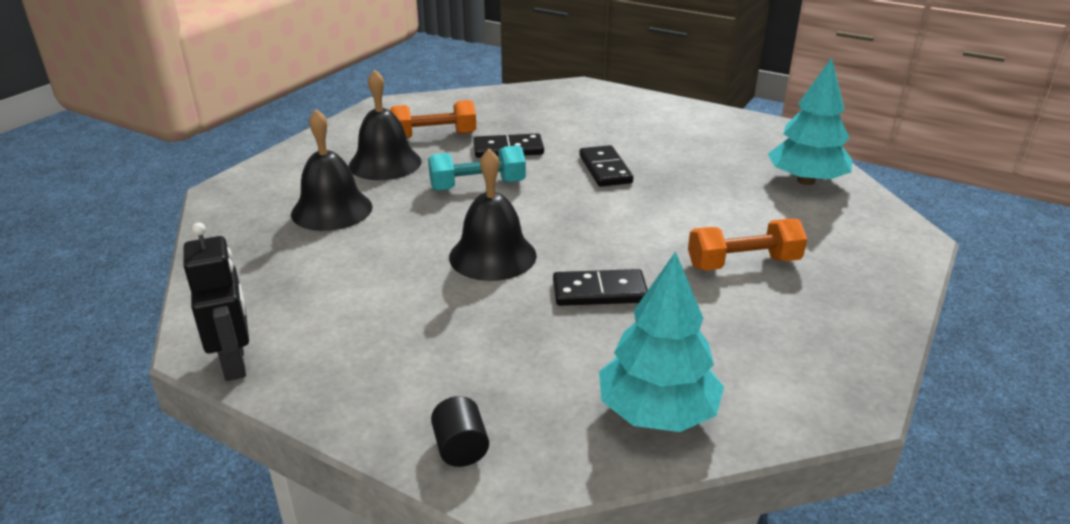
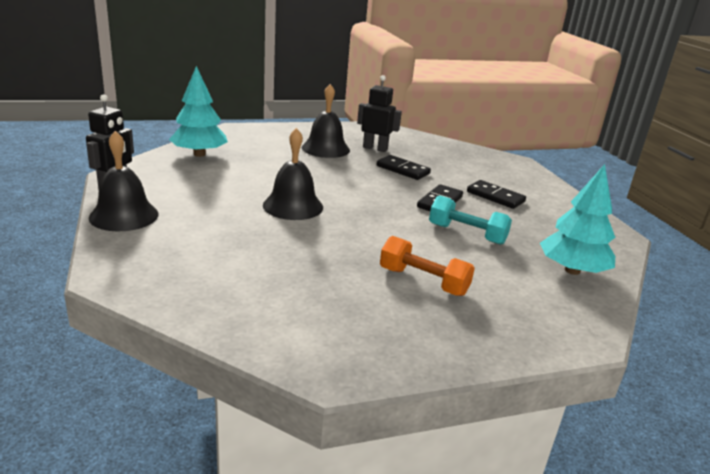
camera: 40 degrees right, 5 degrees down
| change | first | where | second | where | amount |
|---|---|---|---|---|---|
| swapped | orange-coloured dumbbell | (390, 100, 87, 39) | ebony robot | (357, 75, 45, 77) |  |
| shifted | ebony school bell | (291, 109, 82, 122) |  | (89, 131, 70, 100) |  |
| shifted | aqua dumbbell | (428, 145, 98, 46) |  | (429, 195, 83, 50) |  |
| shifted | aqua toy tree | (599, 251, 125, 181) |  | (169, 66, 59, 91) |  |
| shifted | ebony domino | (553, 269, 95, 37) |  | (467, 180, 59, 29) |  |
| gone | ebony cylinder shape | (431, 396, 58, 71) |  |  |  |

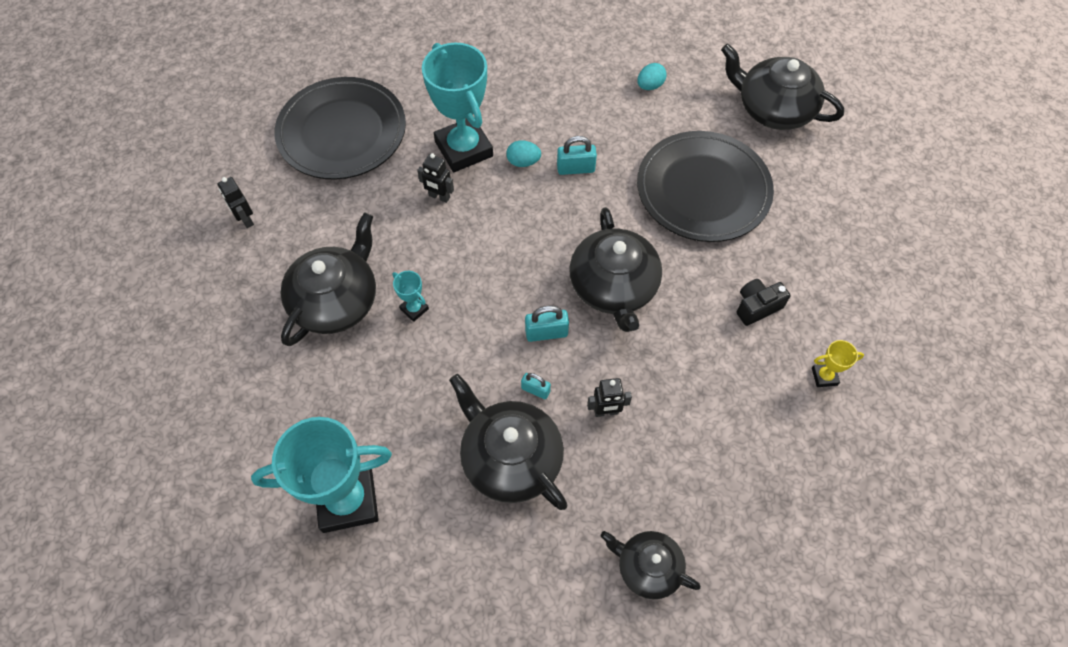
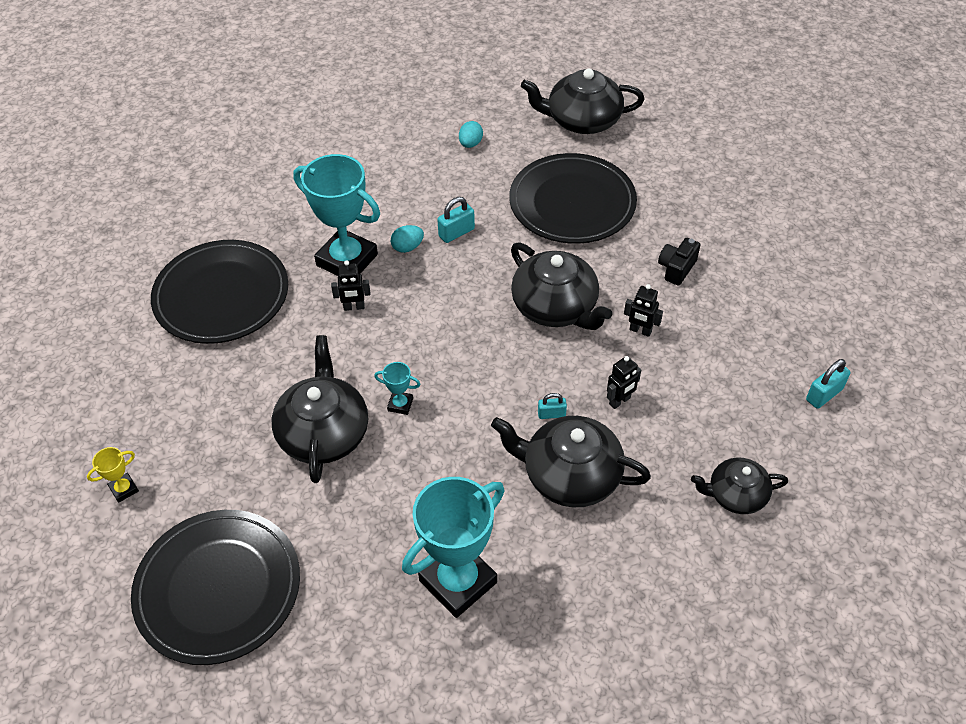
camera: 30 degrees left, 10 degrees down
| change | first | where | second | where | amount |
|---|---|---|---|---|---|
| shifted | ebony robot | (218, 177, 36, 51) |  | (624, 284, 39, 53) |  |
| shifted | aqua small lock | (525, 306, 44, 36) |  | (806, 359, 44, 50) |  |
| shifted | yellow award cup | (812, 340, 52, 47) |  | (87, 447, 52, 56) |  |
| new |  |  | ebony flat dish | (131, 510, 169, 155) |  |

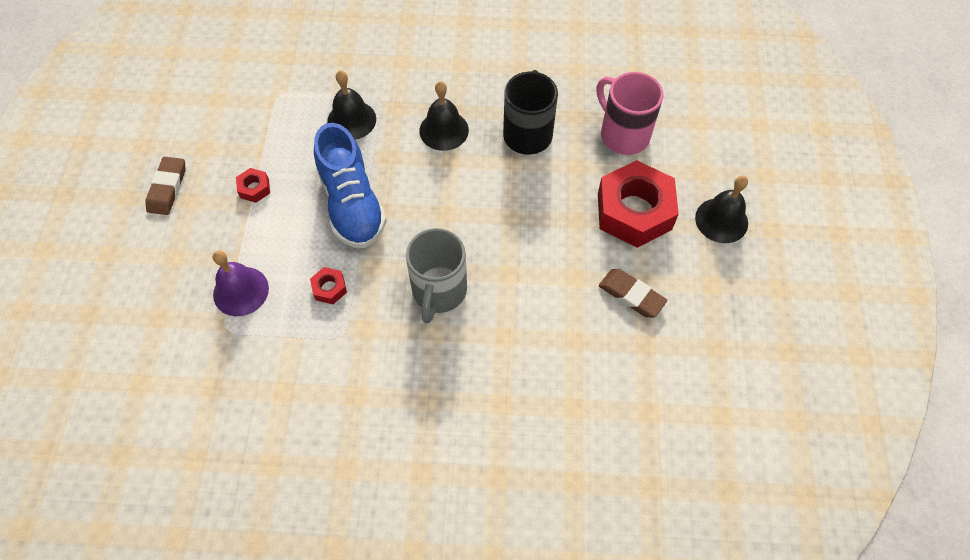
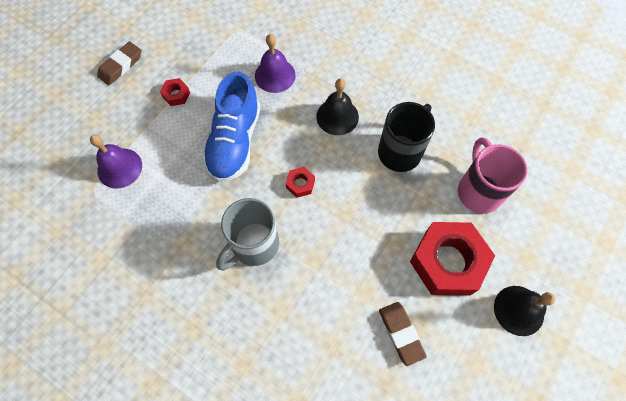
camera: 30 degrees right, 5 degrees up
| change | first | where | second | where | amount |
|---|---|---|---|---|---|
| repainted | ebony school bell | (327, 71, 49, 69) | royal purple school bell | (255, 34, 41, 59) |  |
| shifted | red hex nut | (310, 267, 37, 37) |  | (286, 167, 29, 31) |  |

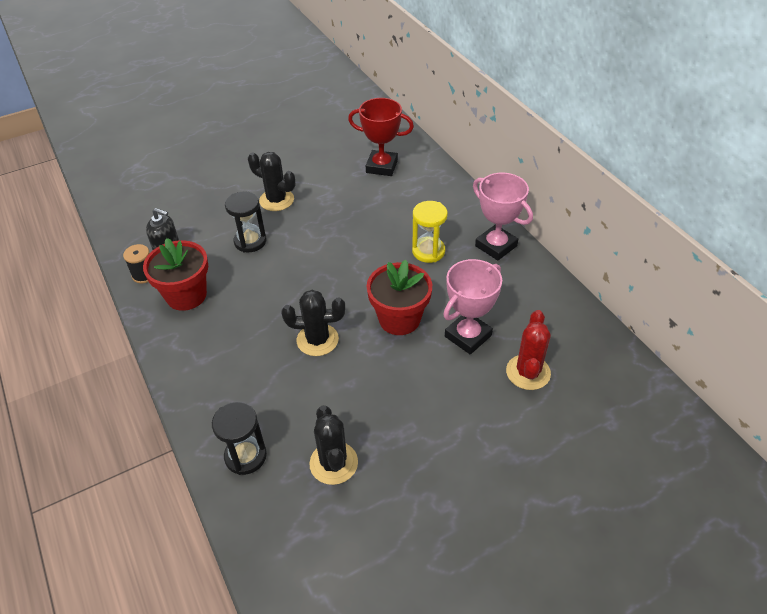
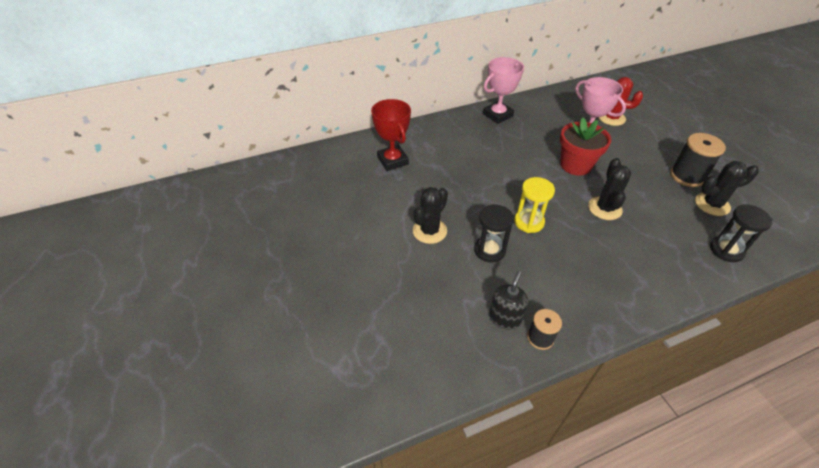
camera: 85 degrees left, 0 degrees up
| change | first | where | second | where | amount |
|---|---|---|---|---|---|
| rotated | red award cup | (348, 98, 66, 78) |  | (371, 99, 40, 72) | 45 degrees counterclockwise |
| shifted | yellow sand timer | (412, 201, 36, 62) |  | (514, 177, 41, 56) |  |
| gone | red flower pot | (143, 238, 65, 73) |  |  |  |
| new |  |  | ebony reel of thread | (670, 133, 56, 54) |  |

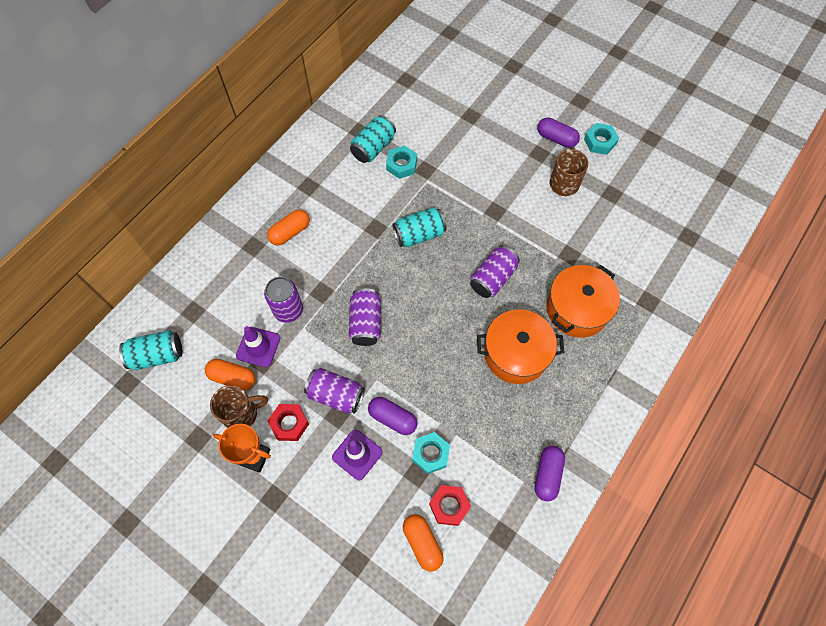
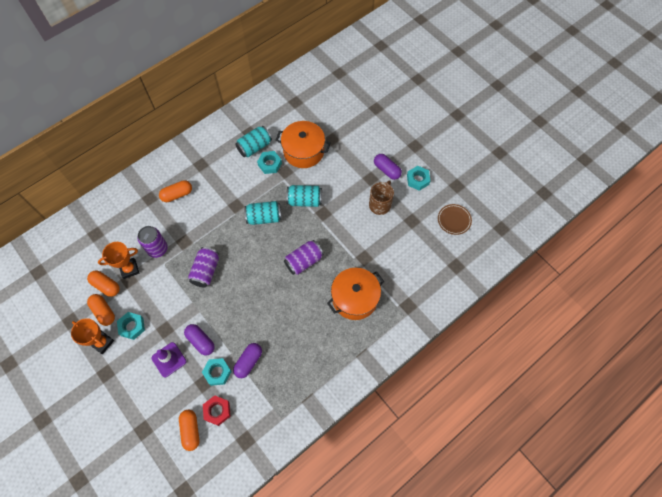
camera: 15 degrees right, 0 degrees up
| change | first | where | second | where | amount |
|---|---|---|---|---|---|
| shifted | orange-coloured stockpot | (477, 309, 88, 75) |  | (276, 121, 55, 47) |  |
| swapped | royal purple safety cone | (236, 326, 44, 41) | orange-coloured award cup | (98, 242, 41, 37) |  |
| shifted | aqua tin | (119, 330, 63, 40) |  | (286, 185, 36, 22) |  |
| gone | royal purple tin | (304, 368, 61, 46) |  |  |  |
| swapped | russet coffee mug | (210, 385, 58, 43) | orange-coloured capsule | (87, 294, 28, 32) |  |
| repainted | red hex nut | (268, 404, 41, 37) | aqua hex nut | (117, 312, 28, 28) |  |
| shifted | royal purple capsule | (535, 446, 30, 55) |  | (233, 343, 29, 35) |  |
| new |  |  | russet flat dish | (438, 204, 34, 31) |  |

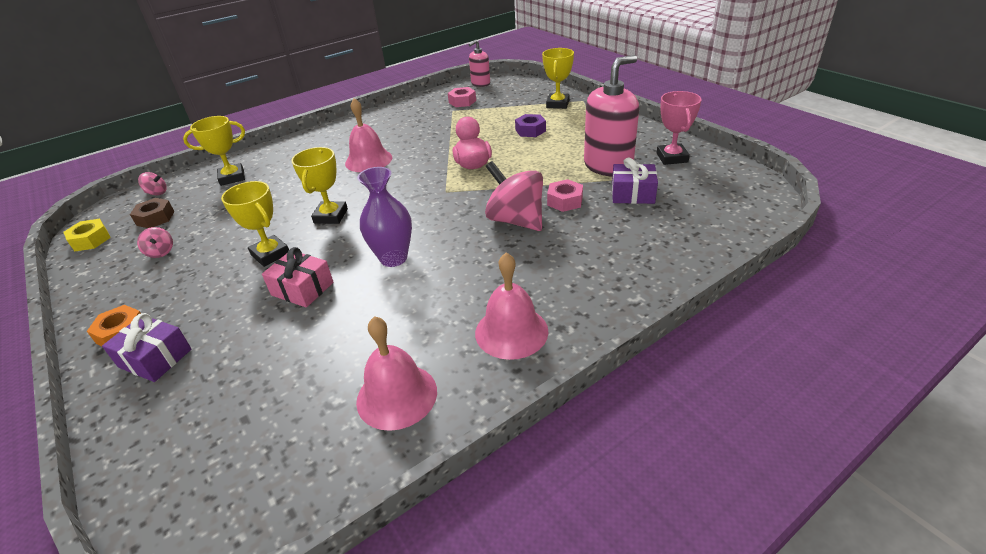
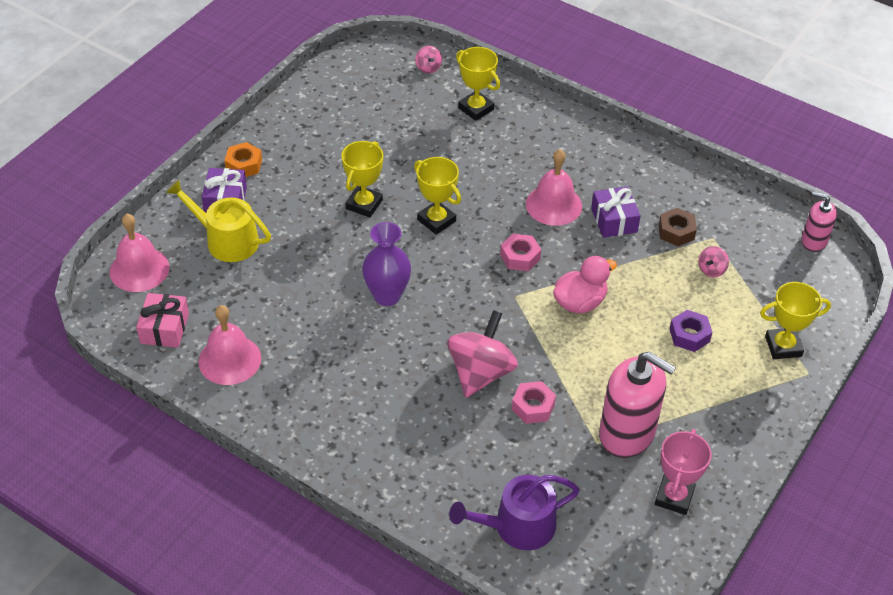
camera: 65 degrees right, 10 degrees up
| change | first | where | second | where | amount |
|---|---|---|---|---|---|
| shifted | pink hex nut | (448, 87, 28, 20) |  | (500, 234, 41, 37) |  |
| rotated | pink award cup | (656, 91, 46, 74) |  | (655, 429, 57, 86) | 45 degrees counterclockwise |
| rotated | yellow award cup | (291, 147, 57, 77) |  | (414, 157, 47, 77) | 60 degrees clockwise |
| shifted | royal purple present | (612, 157, 46, 47) |  | (591, 186, 50, 52) |  |
| shifted | russet hex nut | (130, 198, 45, 30) |  | (659, 208, 38, 38) |  |
| gone | yellow hex nut | (64, 219, 47, 33) |  |  |  |
| shifted | pink whirligig | (137, 227, 36, 31) |  | (699, 246, 30, 31) |  |
| shifted | pink present | (262, 247, 71, 61) |  | (136, 293, 53, 55) |  |
| shifted | pink school bell | (475, 252, 74, 108) |  | (110, 214, 59, 78) |  |
| new |  |  | yellow watering can | (166, 180, 105, 82) |  |
| new |  |  | royal purple watering can | (449, 475, 131, 75) |  |

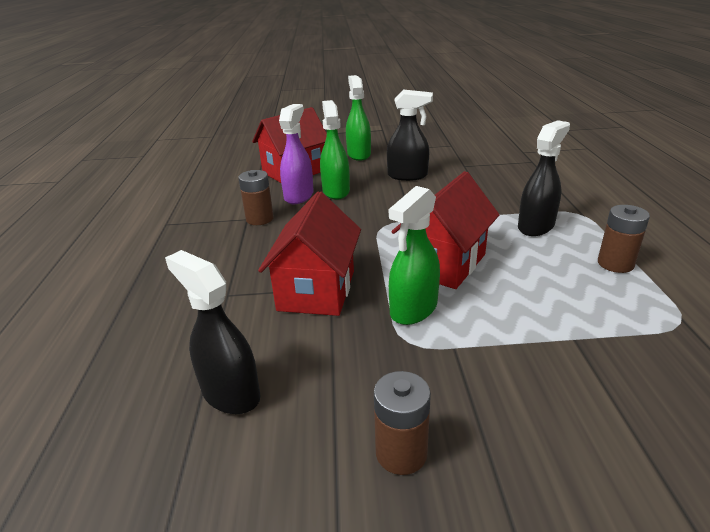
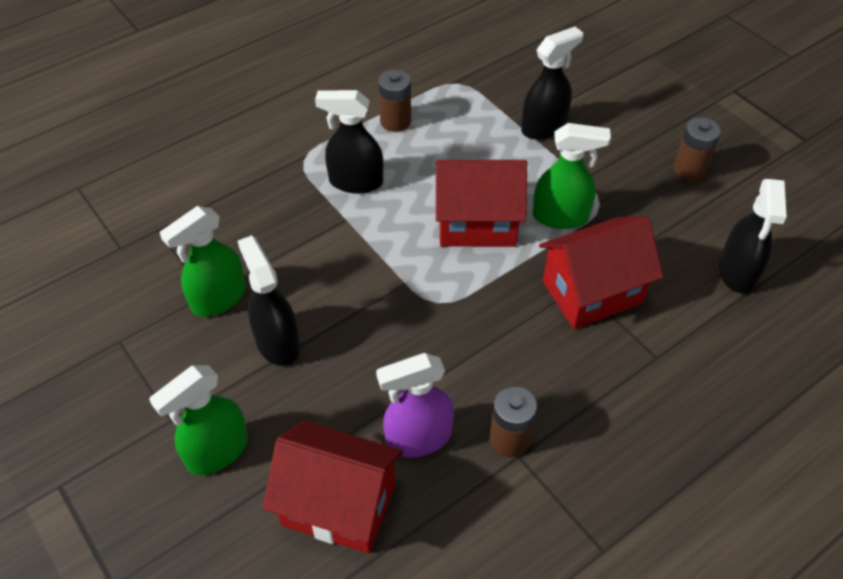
camera: 125 degrees left, 20 degrees up
| change | first | where | second | where | amount |
|---|---|---|---|---|---|
| shifted | emerald spray bottle | (320, 100, 30, 100) |  | (159, 206, 87, 111) |  |
| new |  |  | ebony spray bottle | (521, 27, 62, 113) |  |

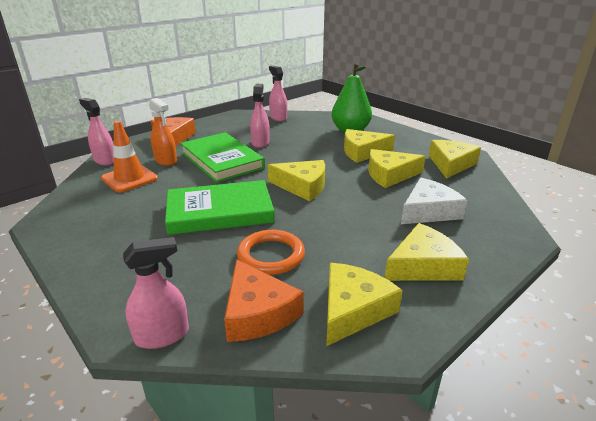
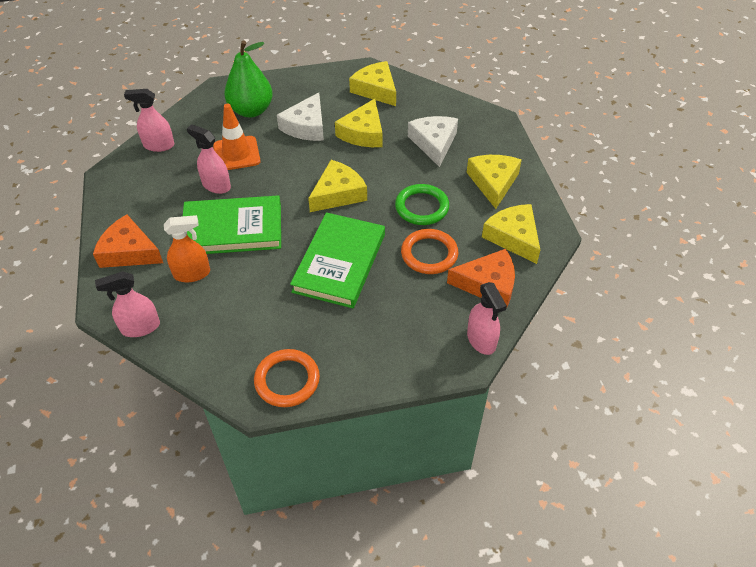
camera: 60 degrees left, 20 degrees up
| change | first | where | second | where | amount |
|---|---|---|---|---|---|
| shifted | orange-coloured safety cone | (101, 121, 57, 72) |  | (213, 104, 47, 66) |  |
| repainted | yellow cheese wedge | (344, 129, 51, 34) | snow-white cheese wedge | (277, 92, 47, 49) |  |
| rotated | pink spray bottle | (123, 237, 66, 112) |  | (467, 282, 40, 73) | 150 degrees clockwise |
| new |  |  | emerald torus | (395, 184, 54, 41) |  |
| new |  |  | orange-coloured torus | (254, 349, 66, 58) |  |

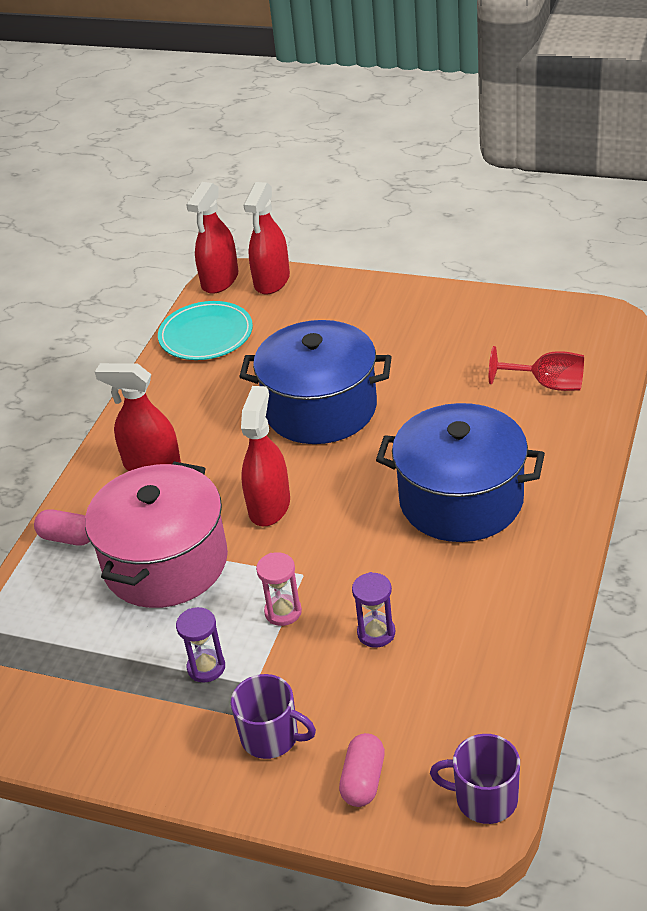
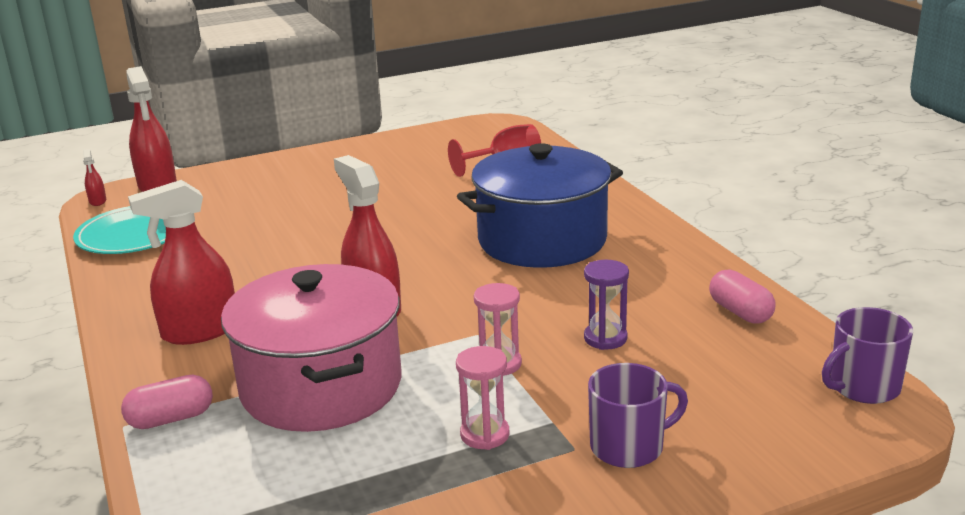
camera: 45 degrees left, 15 degrees down
| change | first | where | second | where | amount |
|---|---|---|---|---|---|
| scaled | red spray bottle | (186, 182, 52, 112) |  | (83, 149, 23, 57) | x0.44 |
| gone | royal blue stockpot | (239, 320, 153, 124) |  |  |  |
| repainted | royal purple sand timer | (176, 607, 49, 76) | pink sand timer | (456, 346, 54, 104) |  |
| shifted | pink capsule | (339, 733, 46, 74) |  | (709, 269, 67, 55) |  |

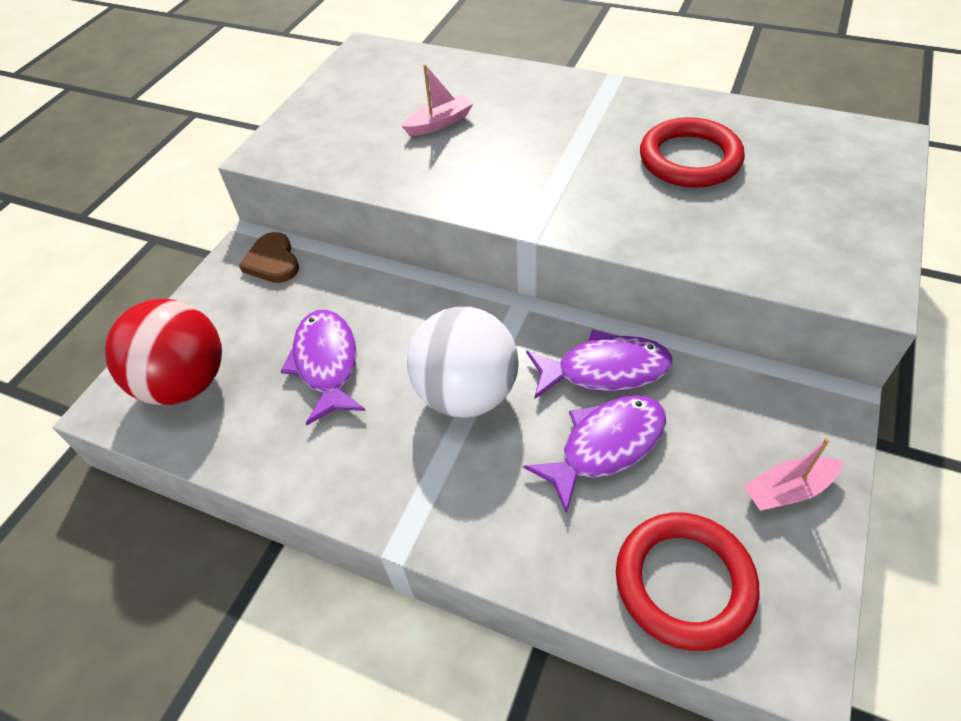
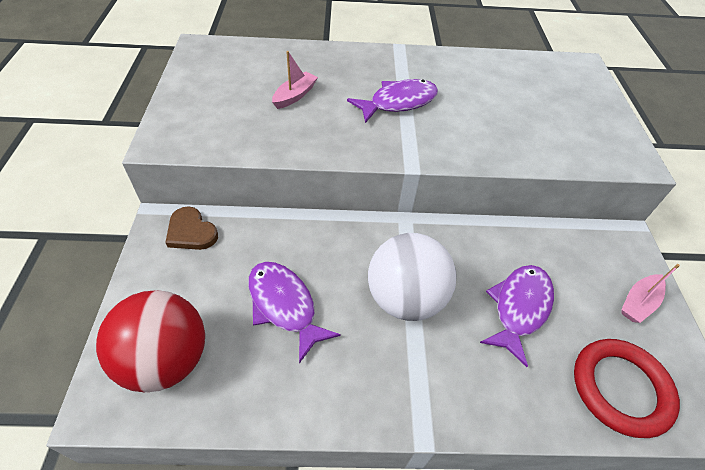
camera: 30 degrees left, 0 degrees up
| change | first | where | second | where | amount |
|---|---|---|---|---|---|
| gone | red torus | (640, 117, 105, 71) |  |  |  |
| shifted | royal purple fish | (526, 329, 147, 70) |  | (347, 79, 91, 44) |  |

